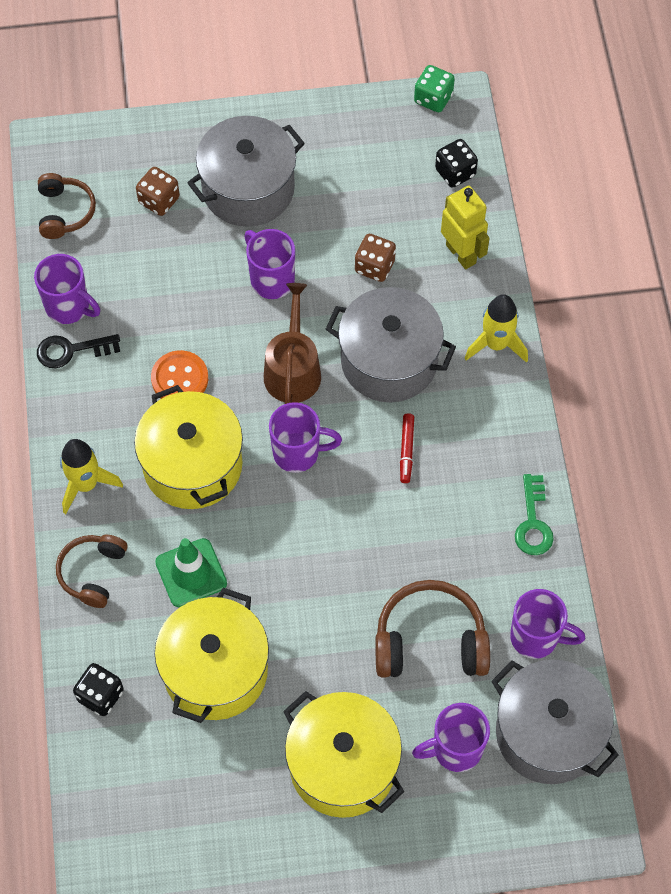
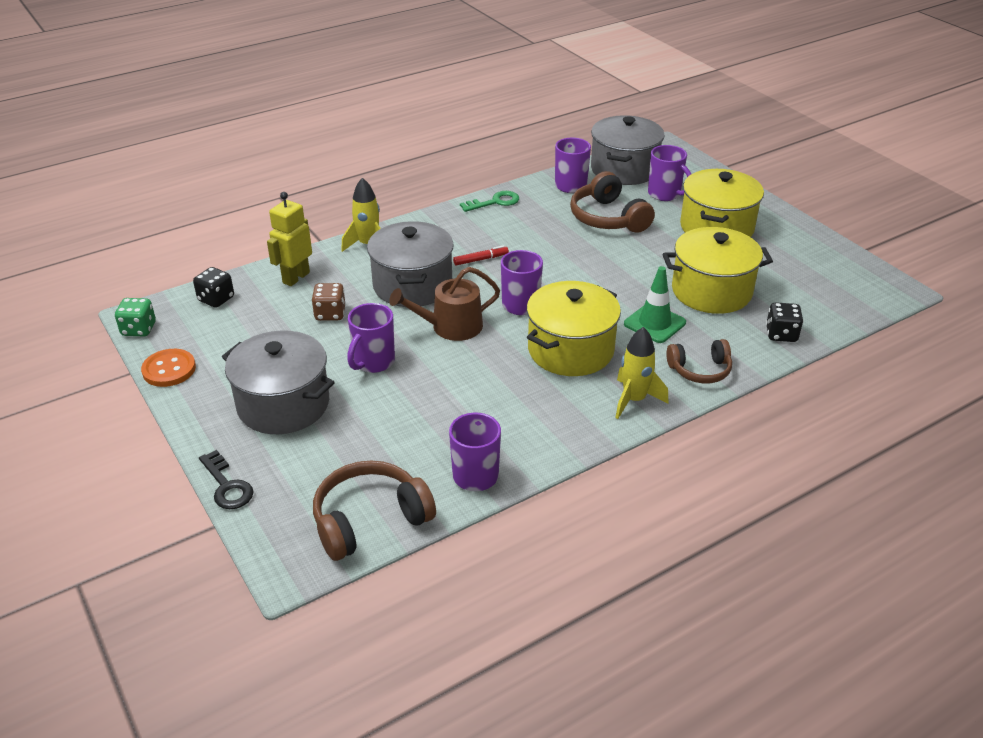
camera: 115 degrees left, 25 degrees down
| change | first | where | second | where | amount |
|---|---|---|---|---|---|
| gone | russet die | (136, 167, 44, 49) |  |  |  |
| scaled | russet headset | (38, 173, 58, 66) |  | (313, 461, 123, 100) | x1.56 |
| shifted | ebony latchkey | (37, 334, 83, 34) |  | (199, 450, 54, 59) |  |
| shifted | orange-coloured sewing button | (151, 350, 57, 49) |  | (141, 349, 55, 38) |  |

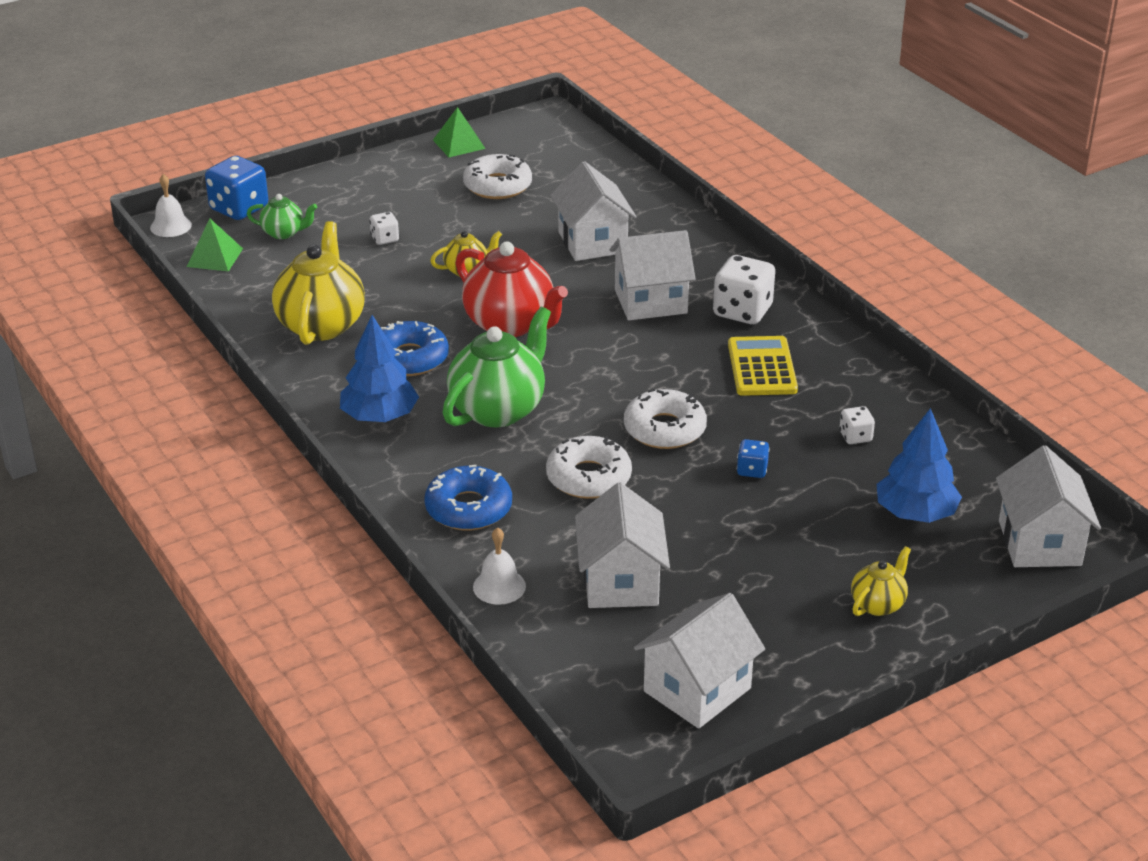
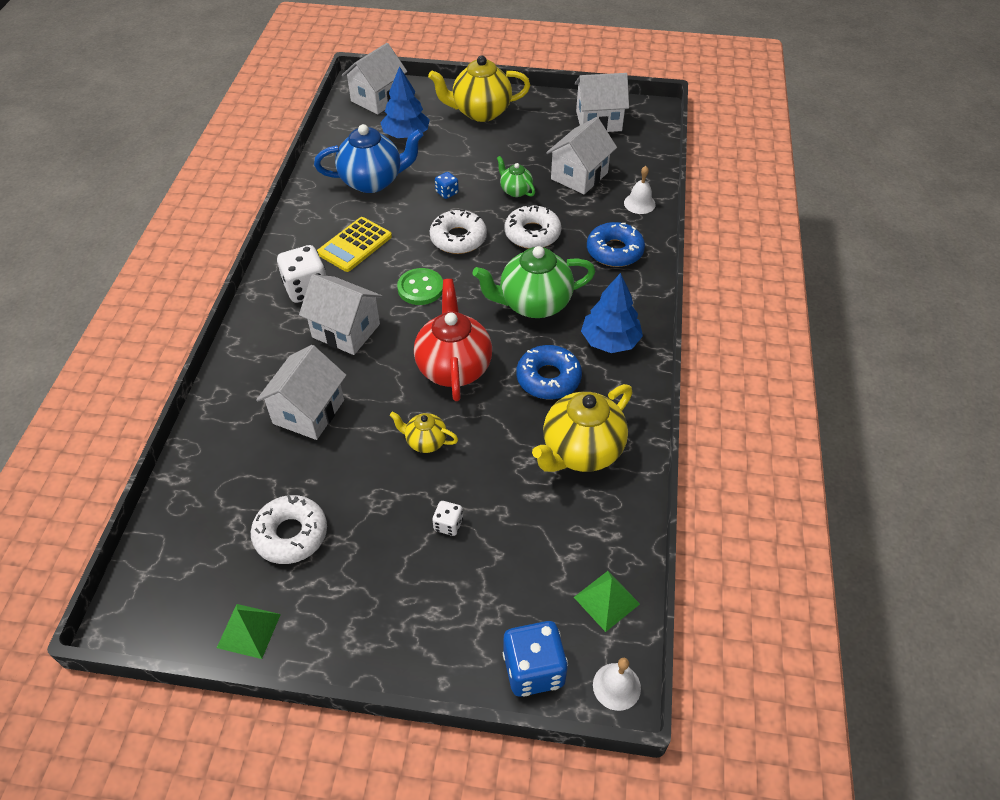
camera: 140 degrees left, 15 degrees up
| change | first | where | second | where | amount |
|---|---|---|---|---|---|
| shifted | emerald tea pot | (247, 194, 70, 45) |  | (497, 156, 38, 41) |  |
| swapped | snow-white die | (839, 406, 36, 38) | royal blue tea pot | (314, 124, 109, 69) |  |
| scaled | yellow tea pot | (851, 546, 60, 70) |  | (428, 55, 102, 67) | x1.97 |
| new |  |  | emerald sewing button | (397, 268, 46, 37) |  |

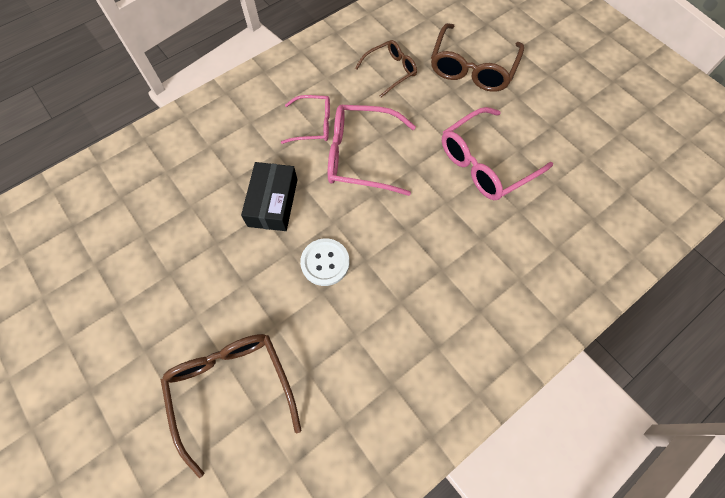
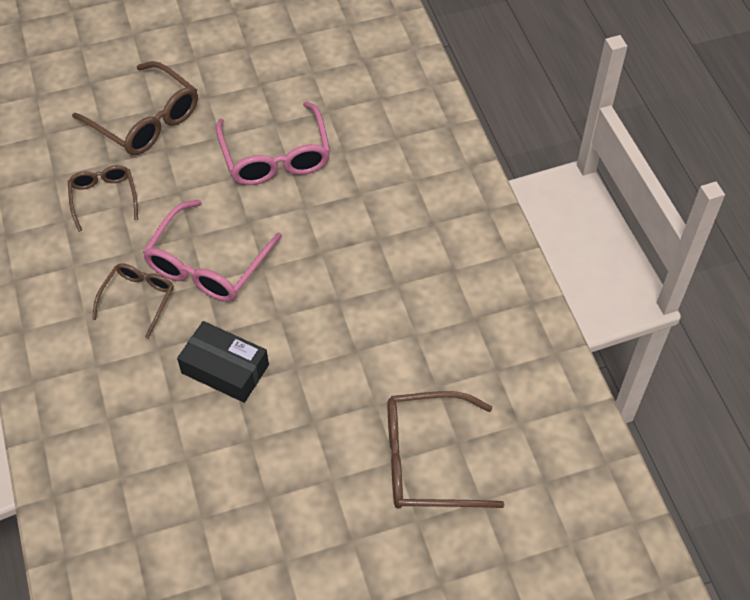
camera: 70 degrees left, 10 degrees down
| change | first | where | second | where | amount |
|---|---|---|---|---|---|
| repainted | pink eyeglasses | (281, 95, 49, 49) | russet eyeglasses | (92, 263, 82, 76) |  |
| gone | snow-white sewing button | (300, 238, 50, 48) |  |  |  |

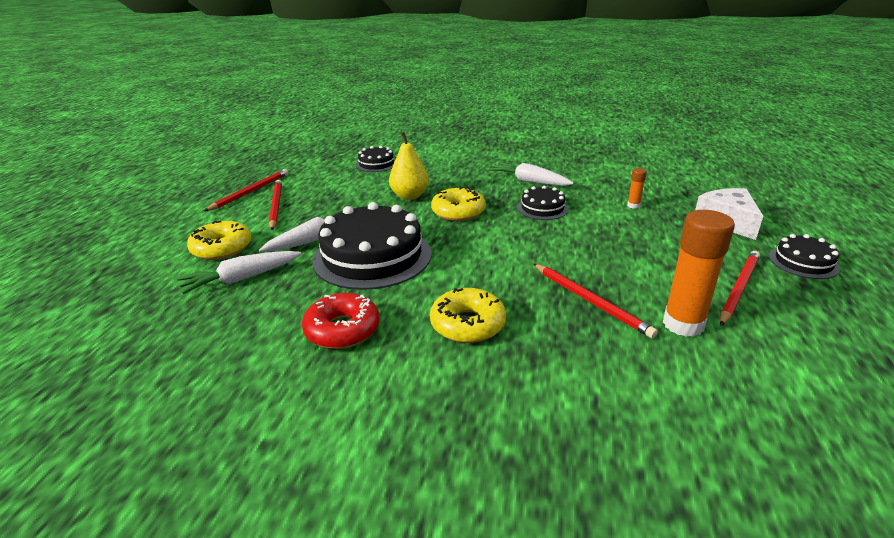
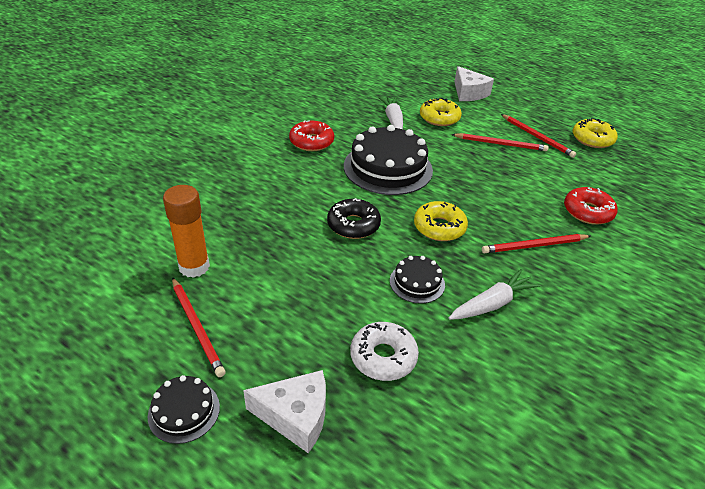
camera: 110 degrees right, 10 degrees up
| change | first | where | second | where | amount |
|---|---|---|---|---|---|
| gone | yellow pear | (389, 132, 40, 68) |  |  |  |
| swapped | ebony gateau | (356, 146, 39, 26) | red doughnut | (564, 187, 54, 38) |  |
| swapped | orange-coloured glue | (627, 168, 20, 41) | snow-white doughnut | (350, 322, 69, 59) |  |
| gone | snow-white toy carrot | (259, 210, 84, 42) |  |  |  |
| shifted | red lead pencil | (534, 264, 124, 74) |  | (482, 234, 109, 19) |  |
| shifted | yellow doughnut | (430, 288, 76, 55) |  | (573, 118, 45, 30) |  |
| new |  |  | snow-white cheese wedge | (454, 66, 40, 35) |  |
| new |  |  | ebony doughnut | (327, 198, 54, 41) |  |

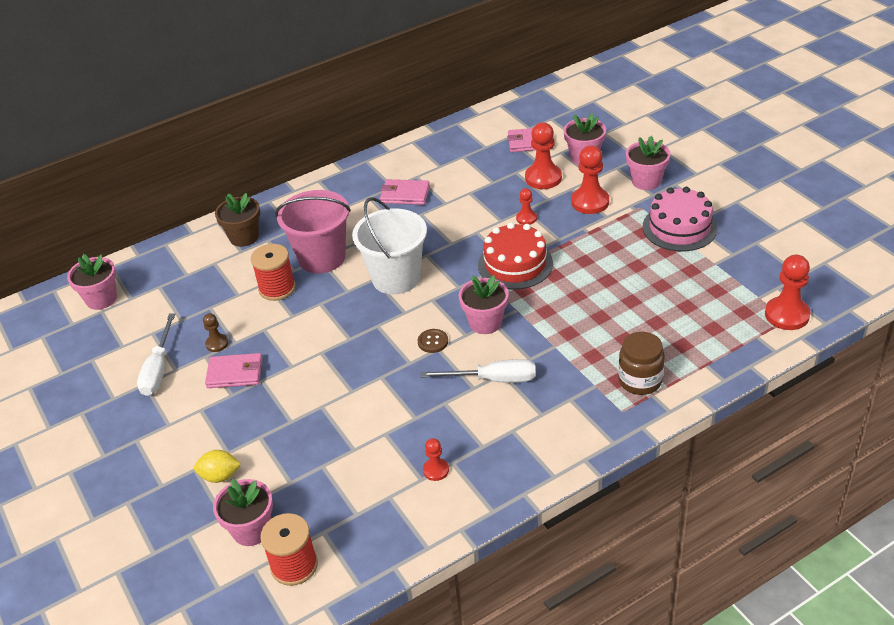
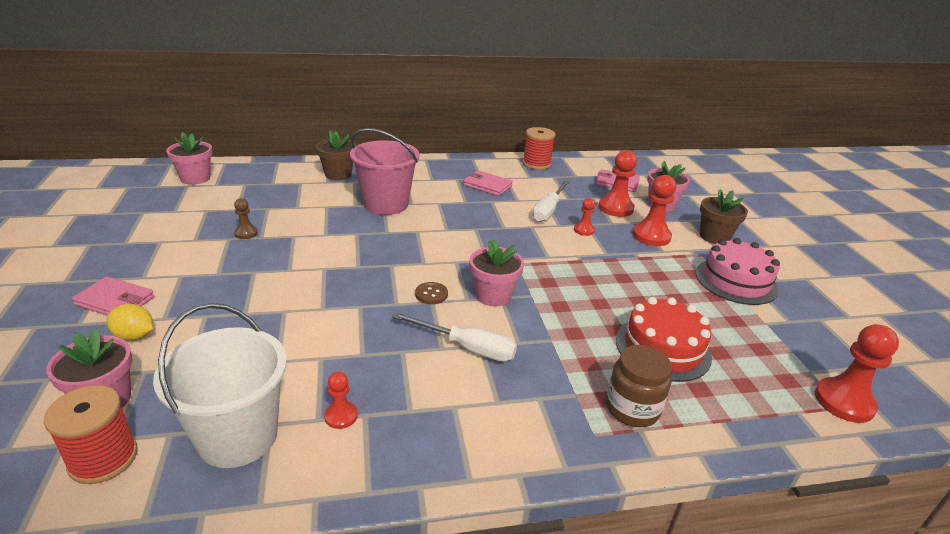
camera: 15 degrees right, 10 degrees down
| change | first | where | second | where | amount |
|---|---|---|---|---|---|
| repainted | pink flower pot | (626, 136, 45, 54) | russet flower pot | (700, 189, 48, 55) |  |
| shifted | snow-white sand bucket | (352, 197, 75, 98) |  | (153, 303, 134, 165) |  |
| shifted | red gateau | (478, 222, 75, 68) |  | (616, 297, 96, 85) |  |
| shifted | red reel of thread | (251, 244, 45, 57) |  | (523, 127, 32, 43) |  |
| shifted | snow-white flat screwdriver | (137, 313, 38, 83) |  | (532, 180, 37, 42) |  |
| shifted | pink card wallet | (205, 353, 58, 35) |  | (72, 276, 82, 40) |  |

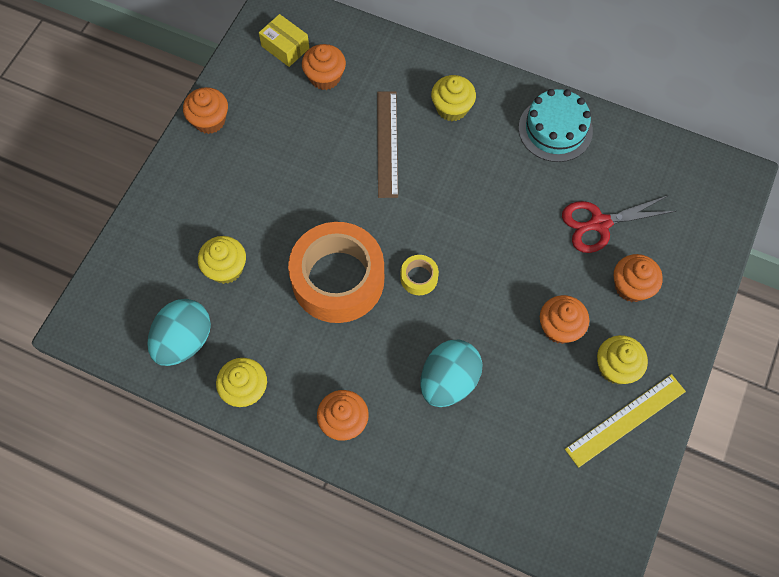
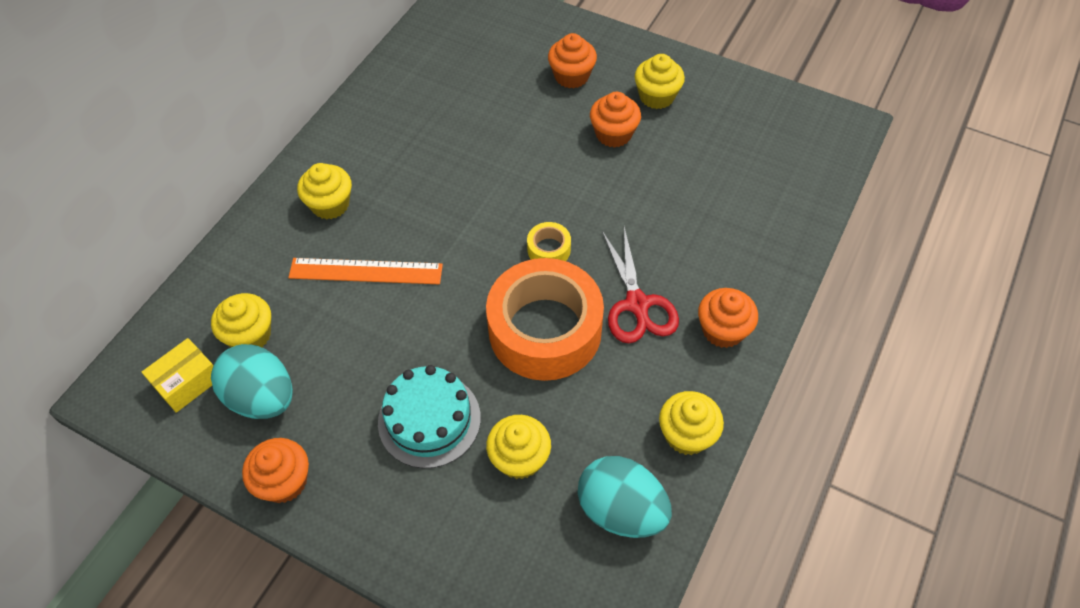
camera: 85 degrees left, 10 degrees down
| change | first | where | second | where | amount |
|---|---|---|---|---|---|
| repainted | orange-coloured muffin | (302, 44, 44, 46) | yellow muffin | (211, 293, 60, 55) |  |
| shifted | aqua gateau | (519, 89, 74, 73) |  | (378, 365, 103, 104) |  |
| repainted | russet ruler | (377, 91, 21, 107) | orange-coloured ruler | (288, 258, 155, 26) |  |
| shifted | red pair of scissors | (562, 195, 114, 58) |  | (602, 227, 77, 116) |  |
| shifted | aqua toy egg | (420, 340, 62, 67) |  | (211, 344, 82, 75) |  |
| gone | yellow ruler | (565, 374, 121, 94) |  |  |  |

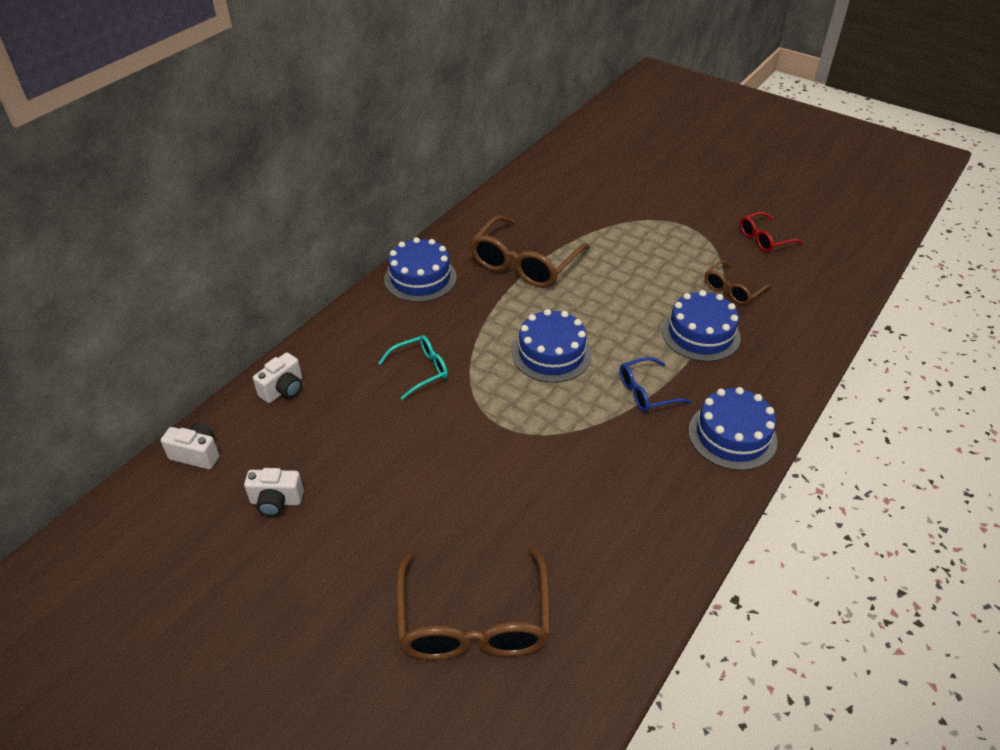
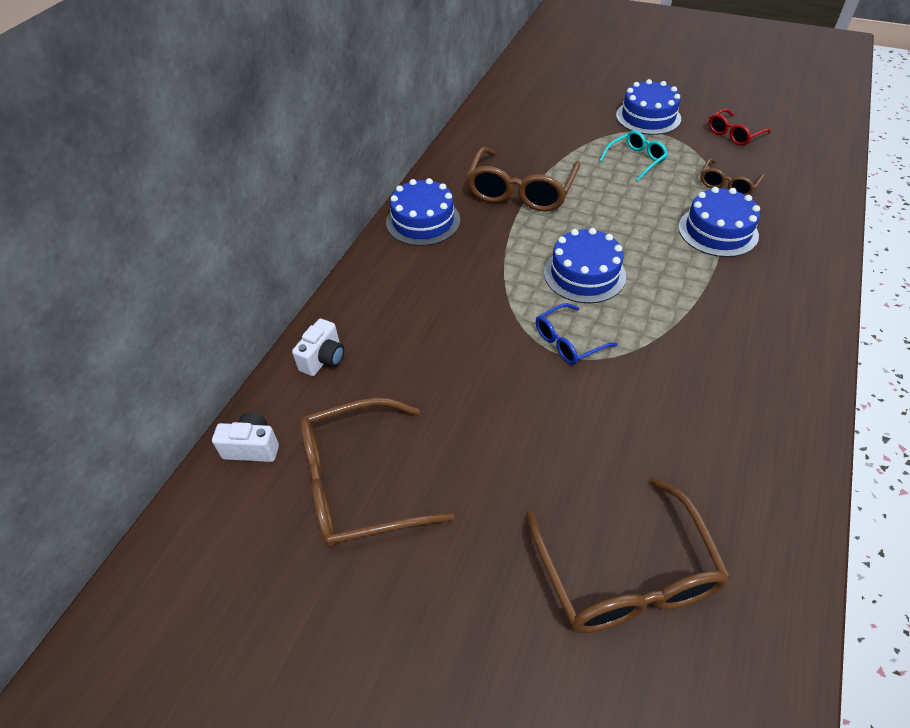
camera: 10 degrees left, 5 degrees up
| change | first | where | second | where | amount |
|---|---|---|---|---|---|
| shifted | aqua eyeglasses | (378, 335, 70, 65) |  | (599, 130, 69, 51) |  |
| shifted | royal blue eyeglasses | (620, 357, 72, 55) |  | (536, 303, 82, 62) |  |
| shifted | royal blue gateau | (689, 387, 88, 83) |  | (616, 79, 65, 56) |  |
| swapped | snow-white photo camera | (244, 468, 60, 48) | russet eyeglasses | (300, 398, 154, 150) |  |

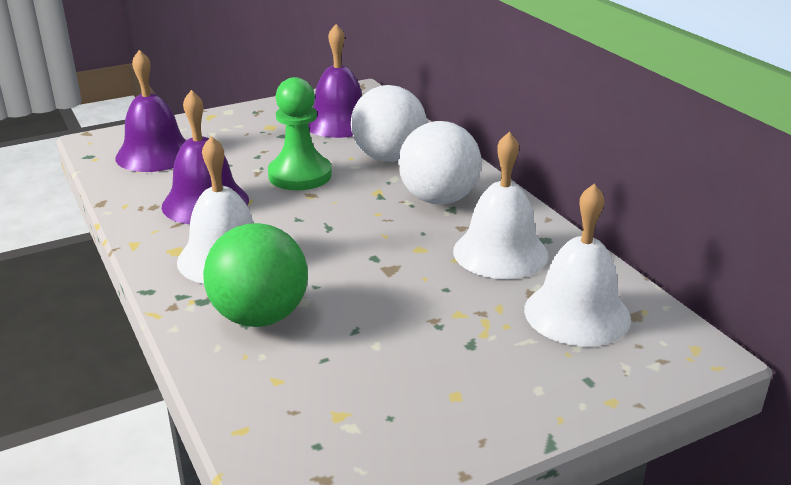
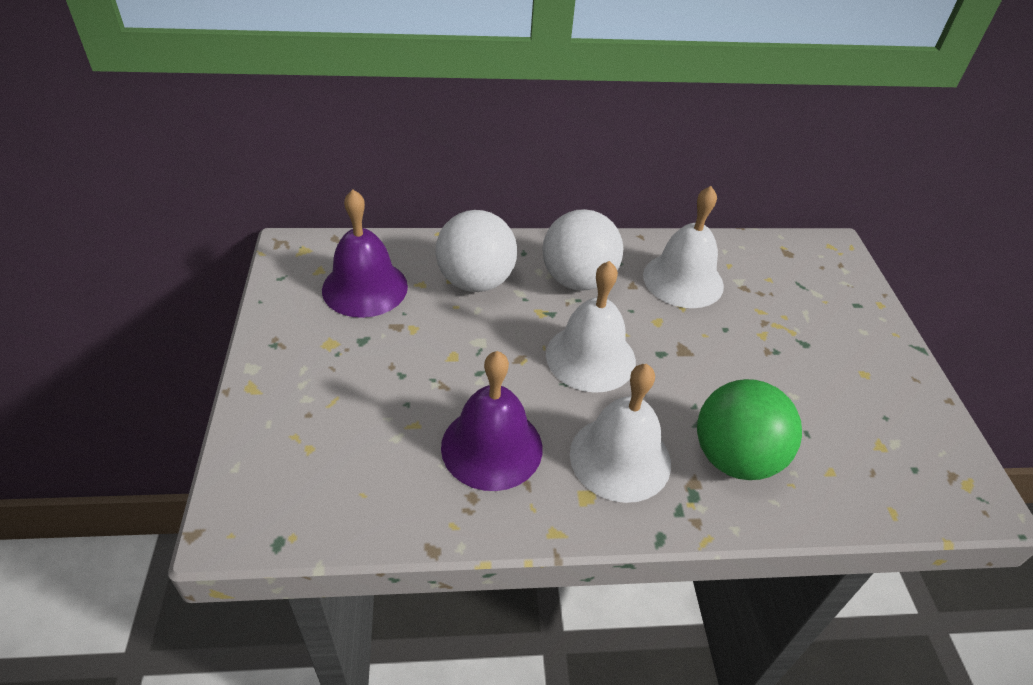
camera: 70 degrees left, 15 degrees up
| change | first | where | second | where | amount |
|---|---|---|---|---|---|
| gone | royal purple school bell | (115, 50, 71, 122) |  |  |  |
| gone | emerald pawn | (268, 77, 64, 113) |  |  |  |
| shifted | snow-white school bell | (524, 184, 107, 163) |  | (546, 261, 90, 132) |  |

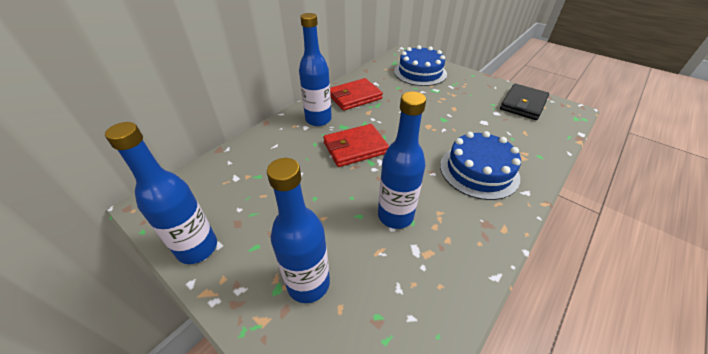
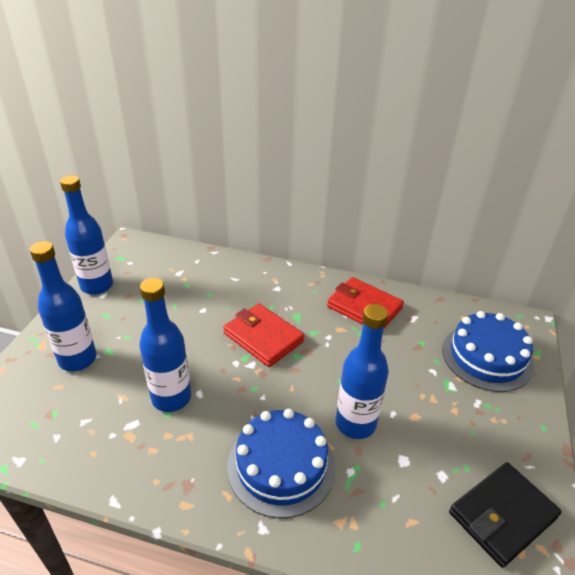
camera: 65 degrees right, 5 degrees down
| change | first | where | second | where | amount |
|---|---|---|---|---|---|
| shifted | royal blue bottle | (299, 13, 33, 113) |  | (336, 304, 53, 135) |  |
| rotated | ebony card wallet | (500, 84, 49, 36) |  | (449, 462, 113, 106) | 45 degrees counterclockwise |

